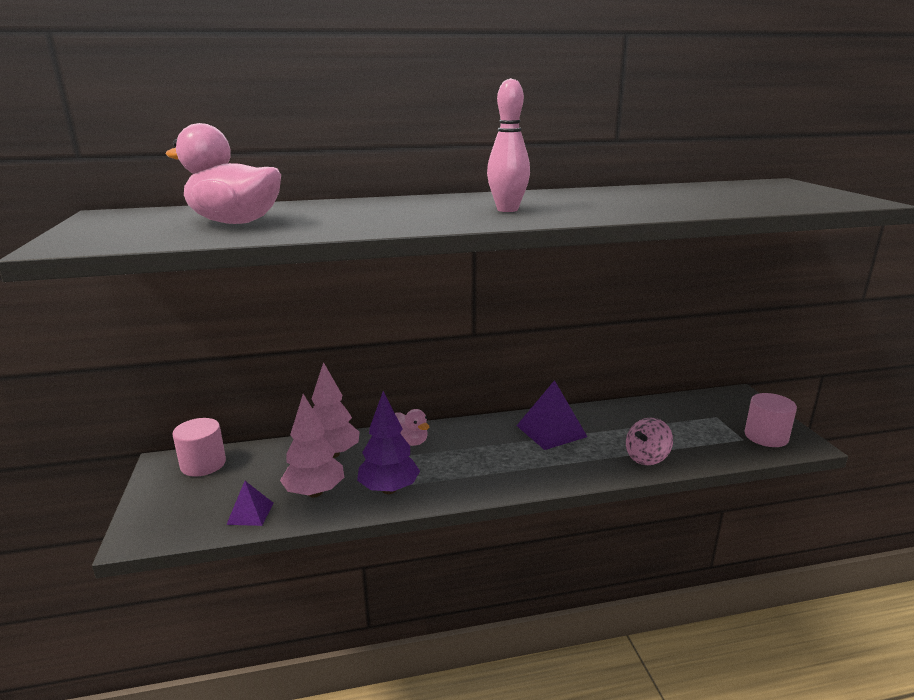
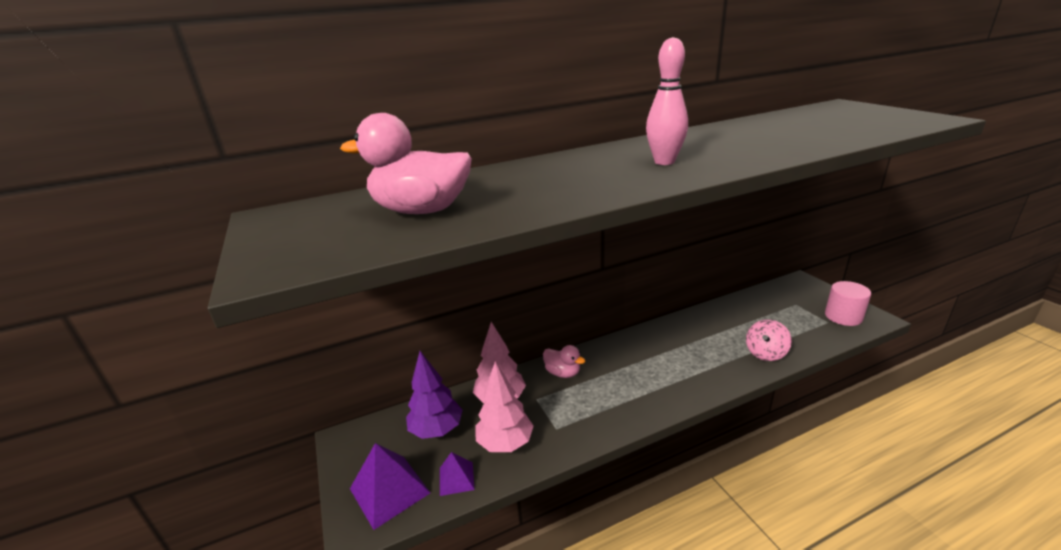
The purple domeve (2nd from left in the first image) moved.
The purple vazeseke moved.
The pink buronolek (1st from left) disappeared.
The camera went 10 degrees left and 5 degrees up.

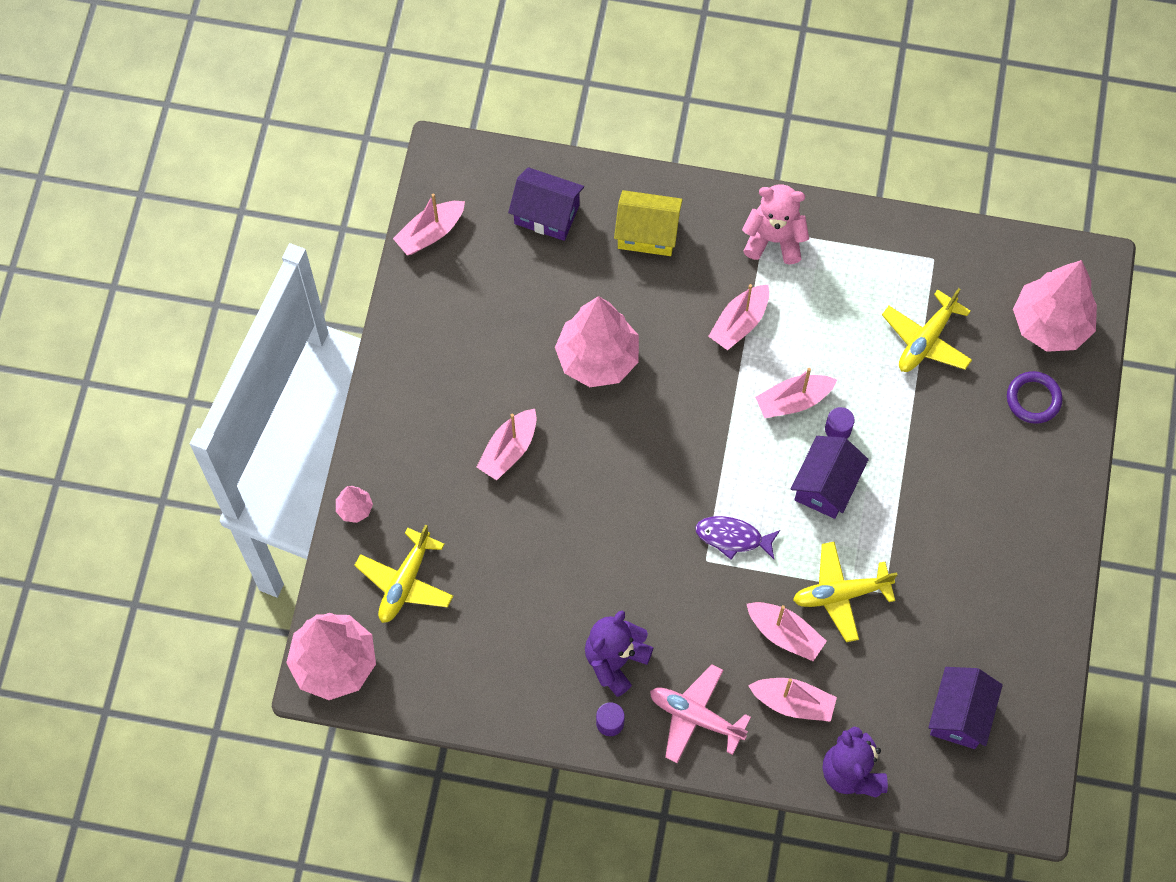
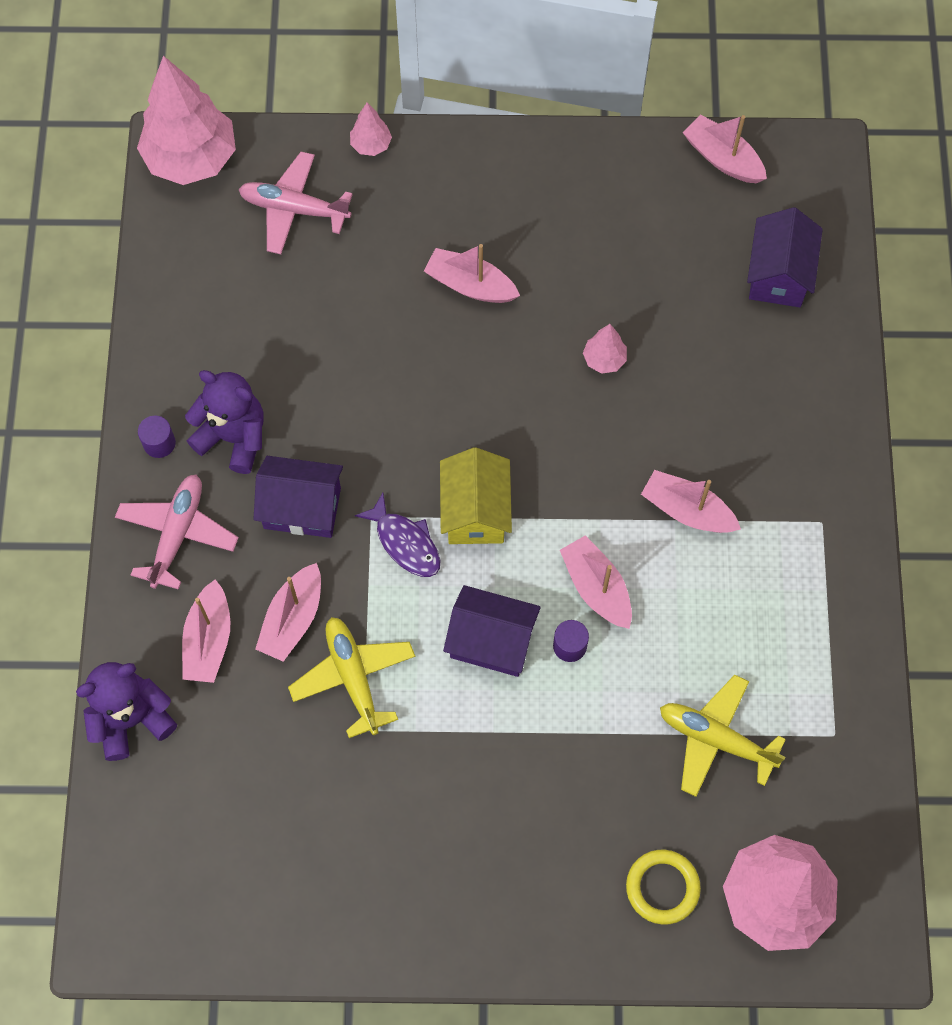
The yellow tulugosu (1st from left) became the pink tulugosu (2nd from left).
The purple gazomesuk (3rd from left in the first image) moved.
The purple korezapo turned 135 degrees clockwise.
The yellow gazomesuk moved.
The pink vazeseke (3rd from left) changed to 0.44 times the size.
The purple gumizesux became the yellow gumizesux.
The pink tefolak disappeared.
The camera went 80 degrees right and 0 degrees up.

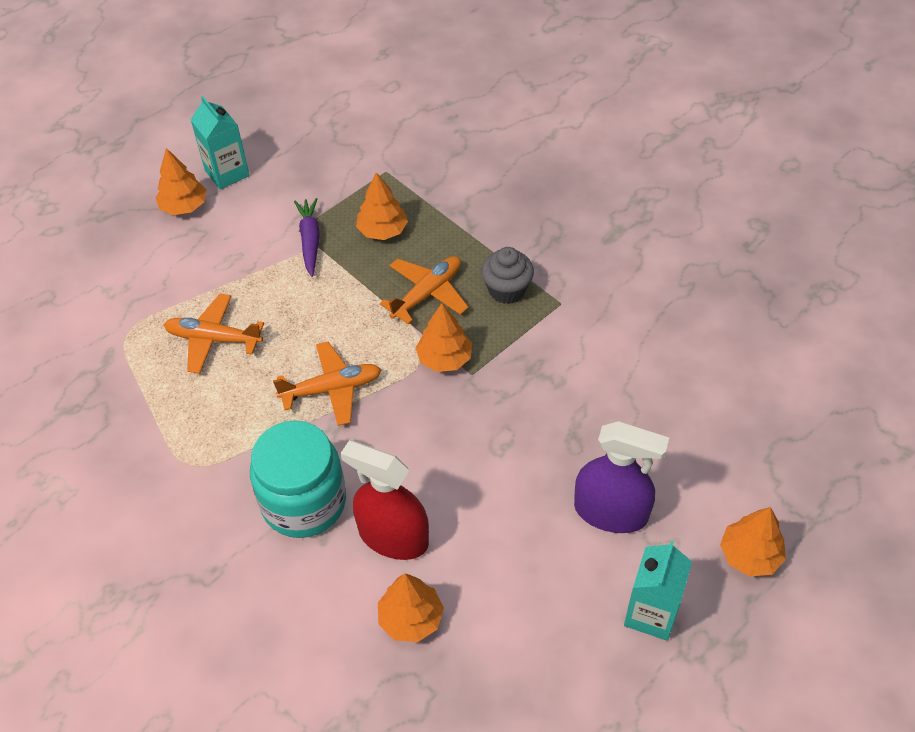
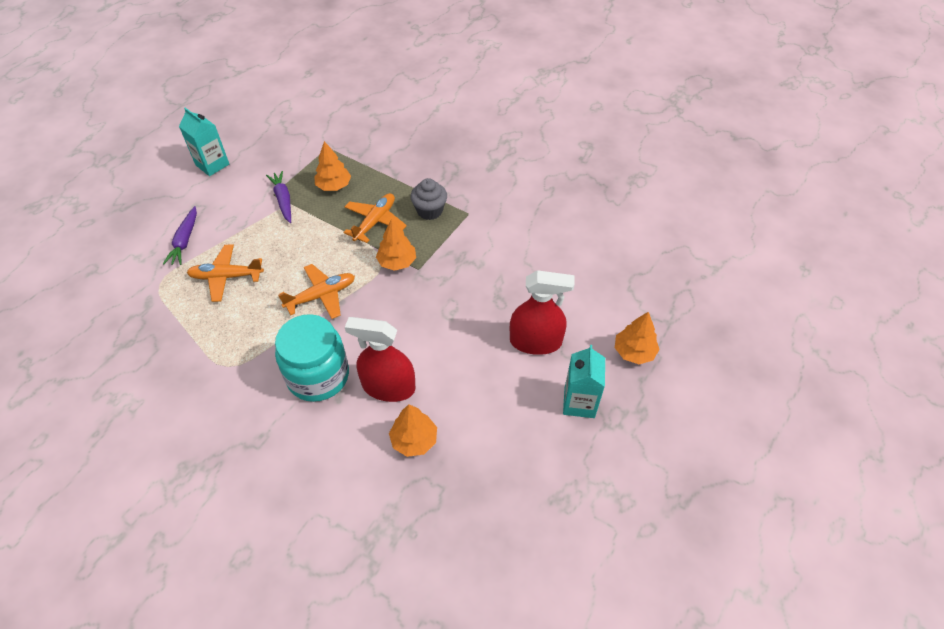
The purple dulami (1st from left) appeared.
The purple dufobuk became the red dufobuk (2nd from left).
The orange vazeseke (1st from left) disappeared.
The camera went 15 degrees left and 0 degrees up.

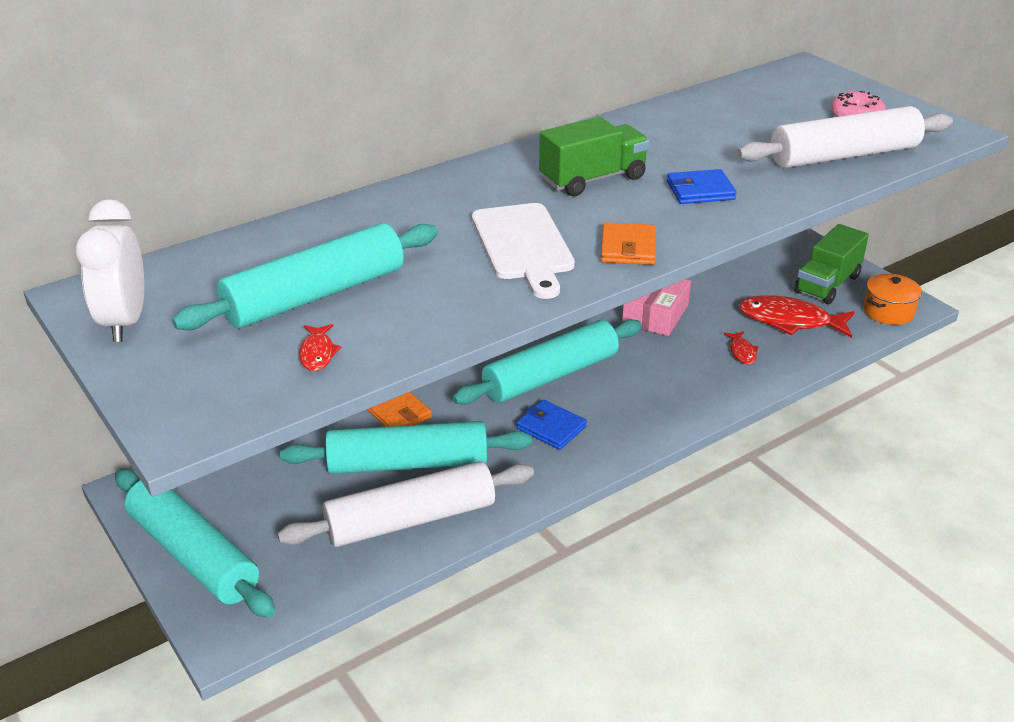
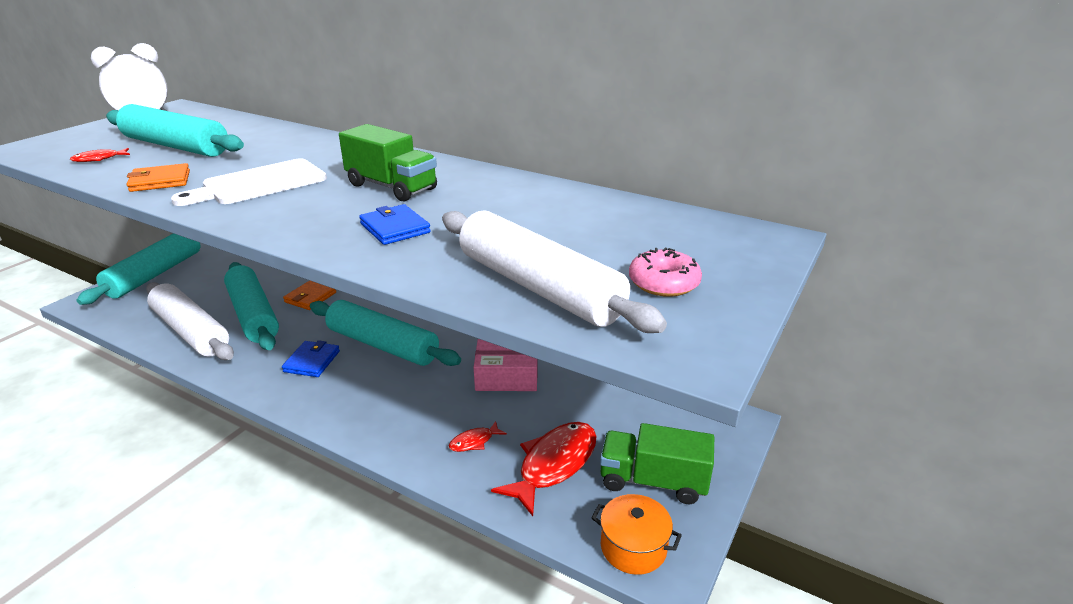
The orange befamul (2nd from left in the first image) moved.
The red korezapo (3rd from left) turned 45 degrees clockwise.
The camera went 65 degrees right and 5 degrees down.

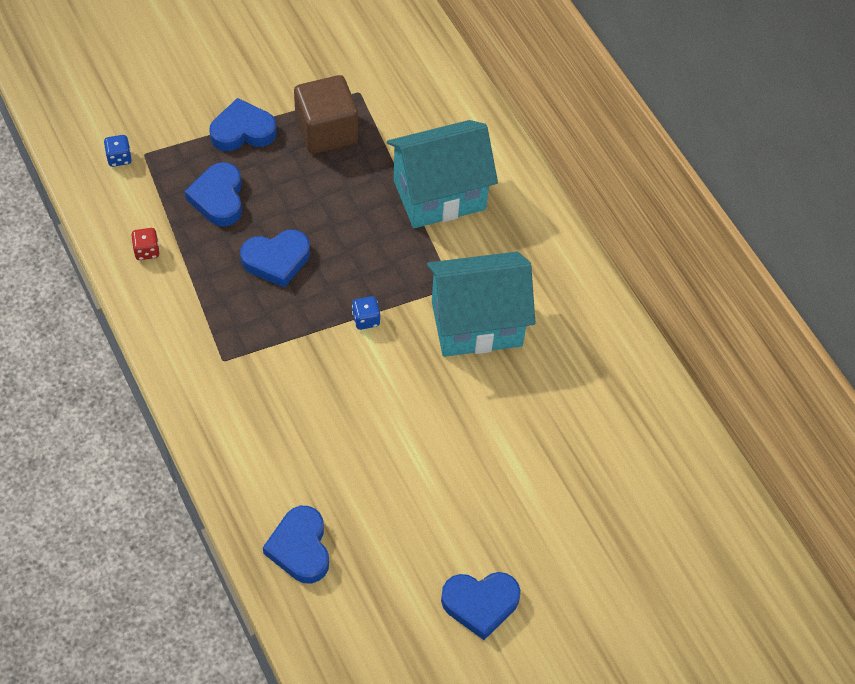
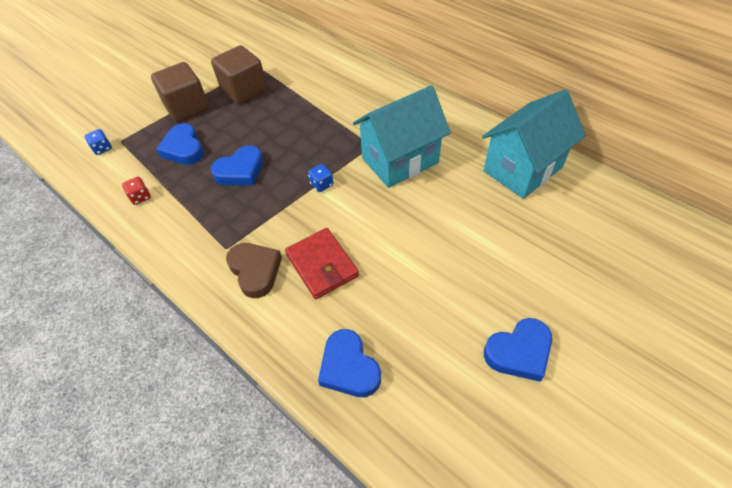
The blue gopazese (2nd from left) was replaced by the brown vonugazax (1st from left).
The brown gopazese appeared.
The red befamul appeared.
The turquoise gazomesuk (1st from left in the first image) moved.
The camera went 15 degrees left and 5 degrees down.

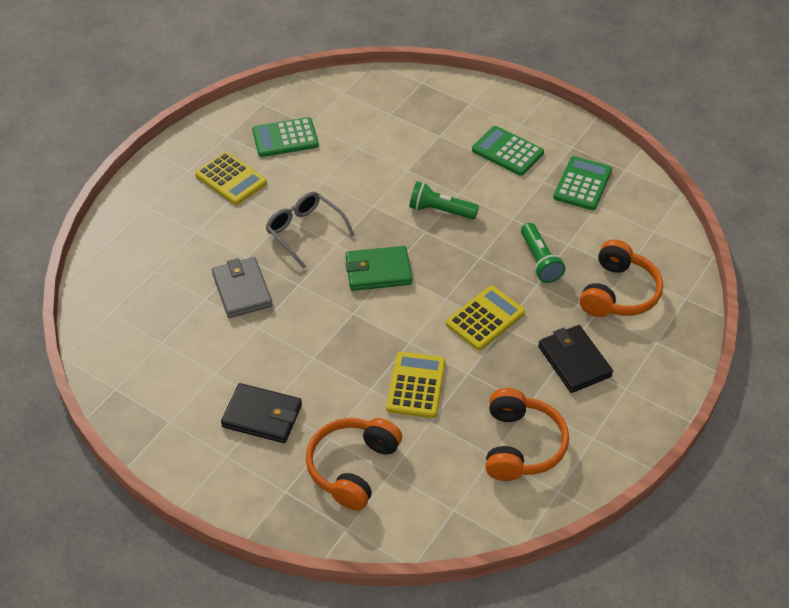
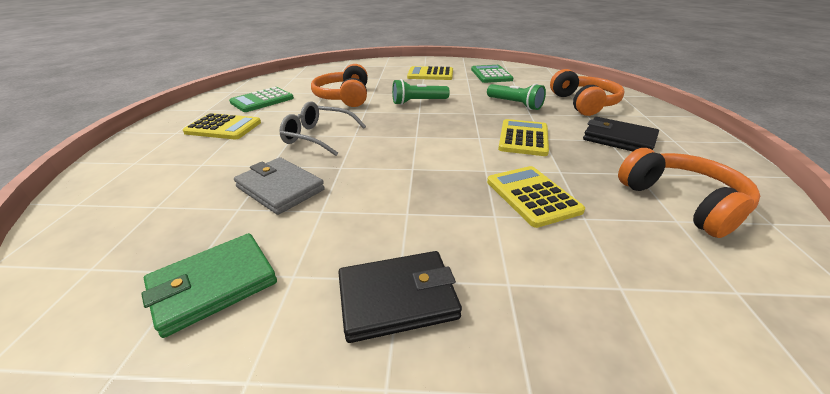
The green befamul moved.
The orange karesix (1st from left) moved.
The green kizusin (2nd from left) became the yellow kizusin (2nd from left).
The camera went 30 degrees left and 15 degrees down.

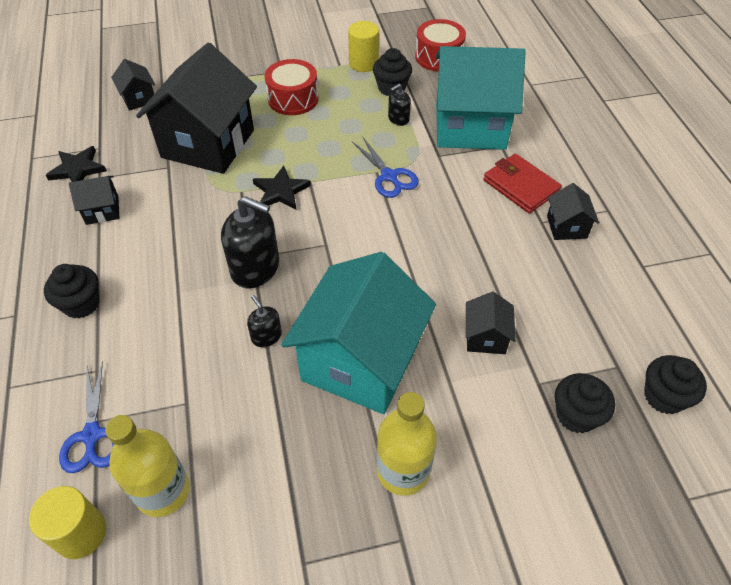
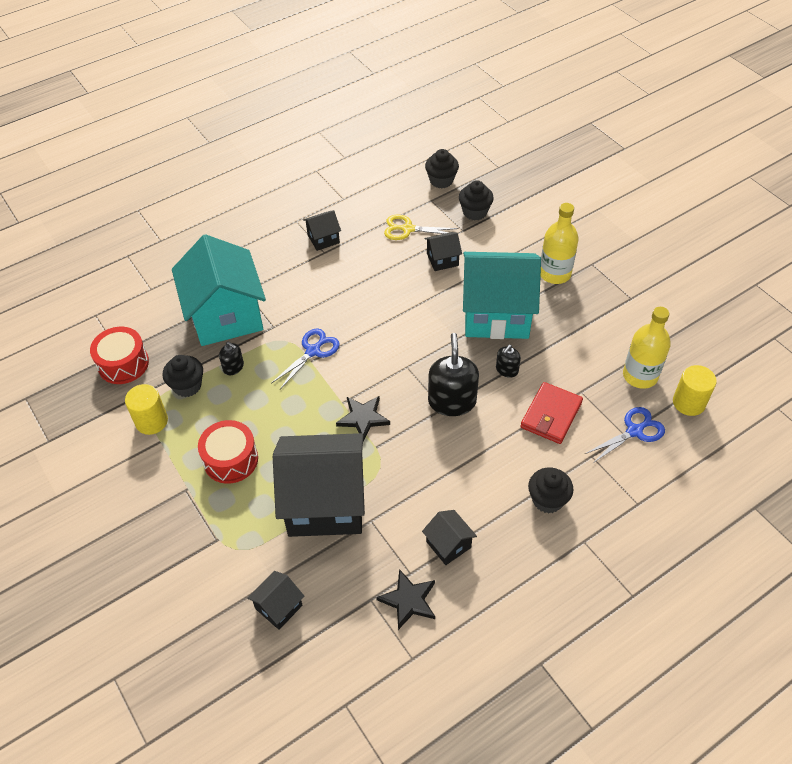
The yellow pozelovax appeared.
The red befamul moved.
The camera went 110 degrees left and 0 degrees up.

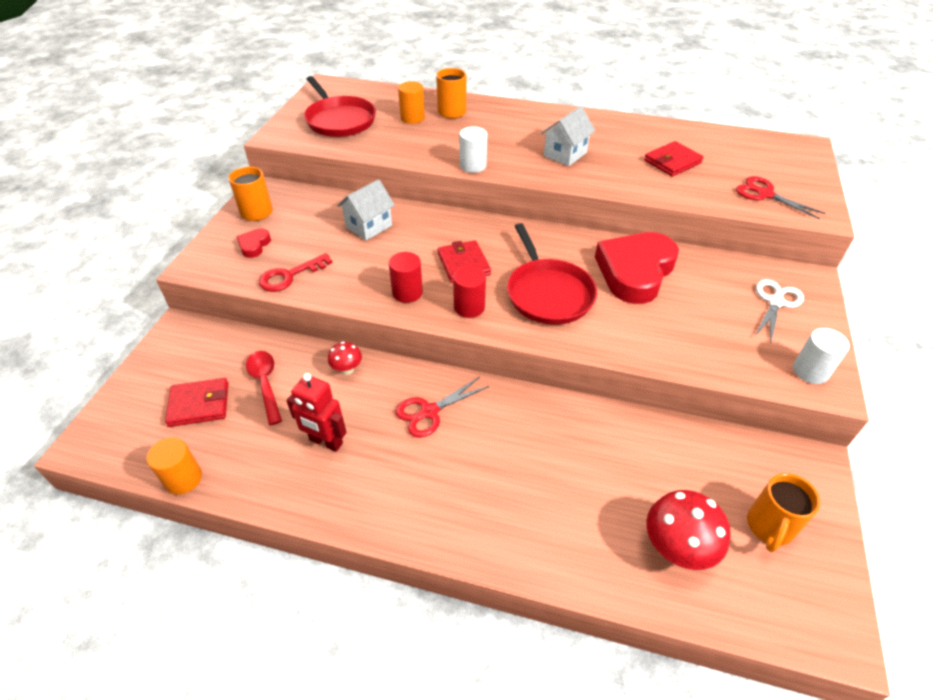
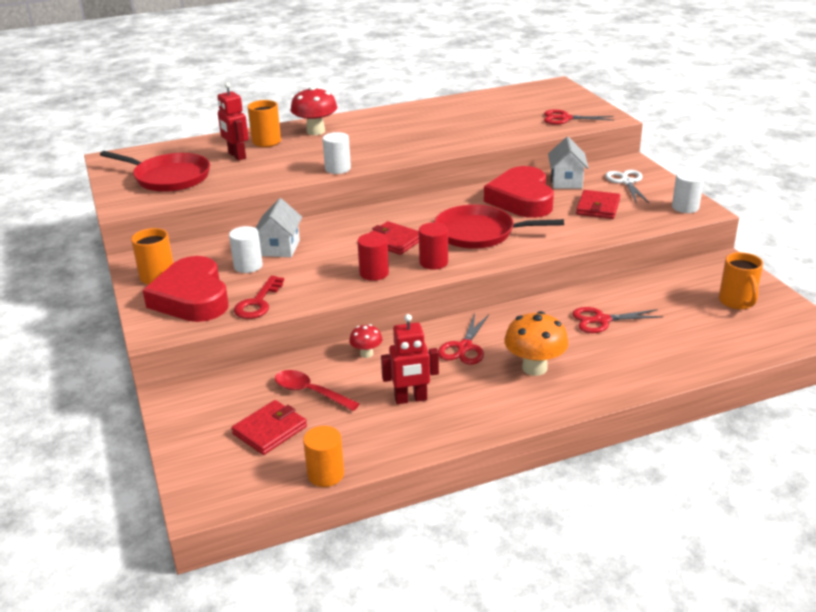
The red gopazese (1st from left) changed to 2.37 times the size.
The orange buronolek (2nd from left) was replaced by the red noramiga (1st from left).
The white buronolek (1st from left) appeared.
The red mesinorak (2nd from left in the first image) moved.
The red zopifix (2nd from left) turned 150 degrees clockwise.
The orange mesinorak appeared.
The white gazomesuk (2nd from left) moved.
The red pozelovax (3rd from left) appeared.
The red befamul (3rd from left) moved.
The camera went 35 degrees left and 15 degrees down.

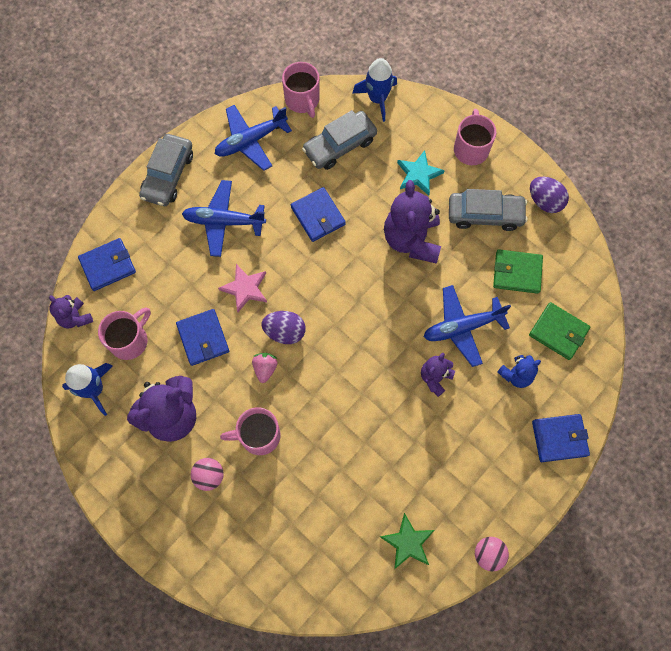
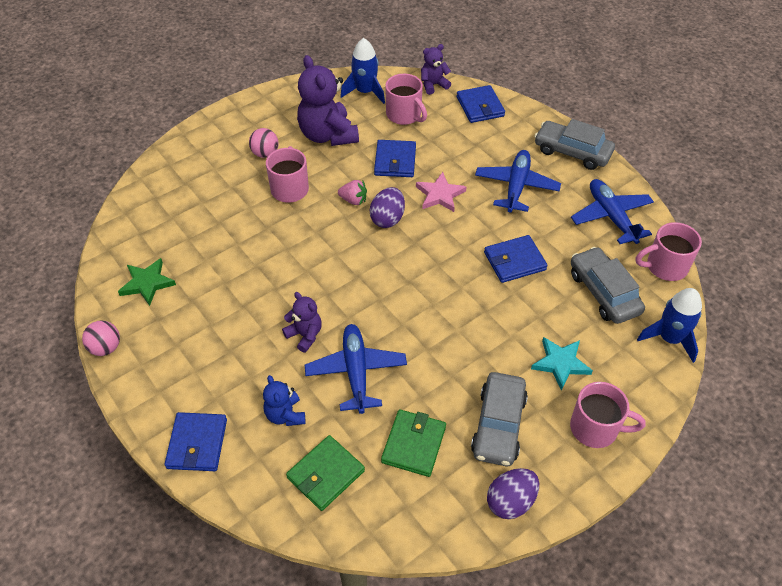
The blue befamul (2nd from left) turned 75 degrees counterclockwise.
The purple tefolak (3rd from left) disappeared.
The camera went 100 degrees right and 20 degrees down.

